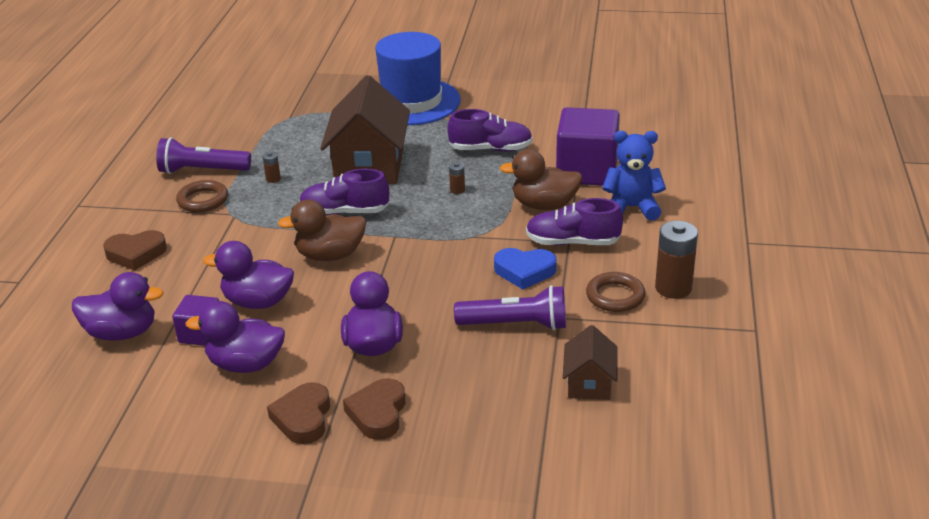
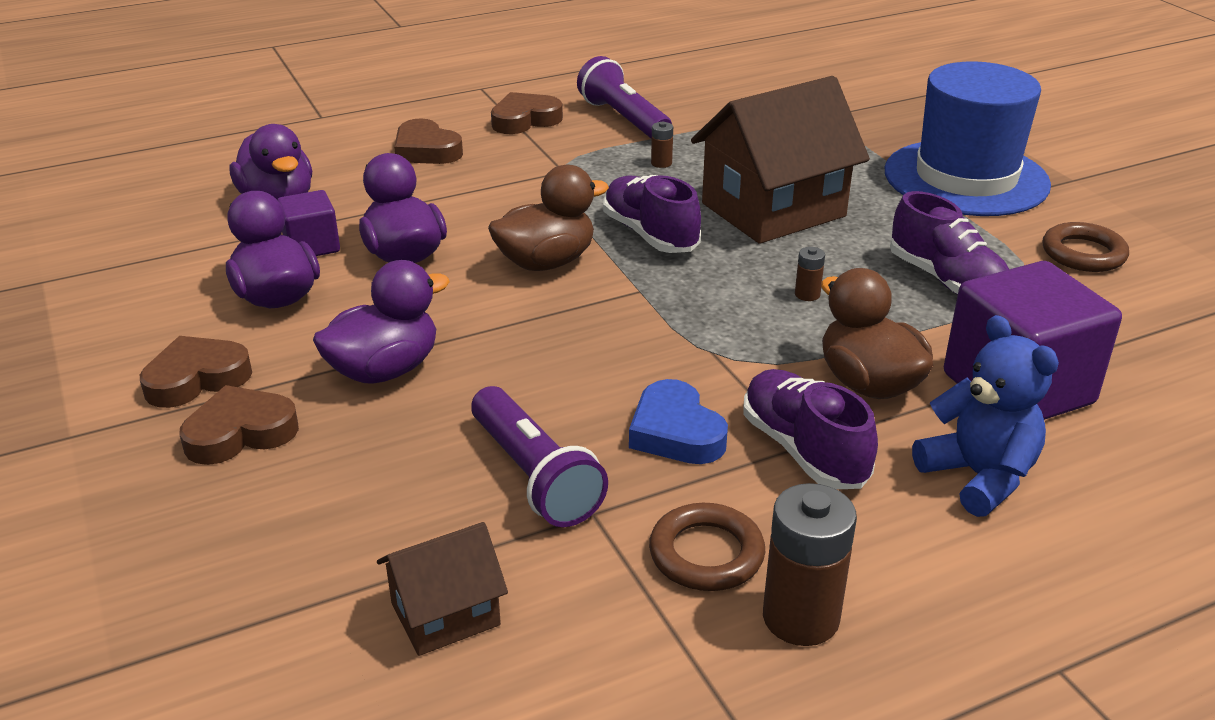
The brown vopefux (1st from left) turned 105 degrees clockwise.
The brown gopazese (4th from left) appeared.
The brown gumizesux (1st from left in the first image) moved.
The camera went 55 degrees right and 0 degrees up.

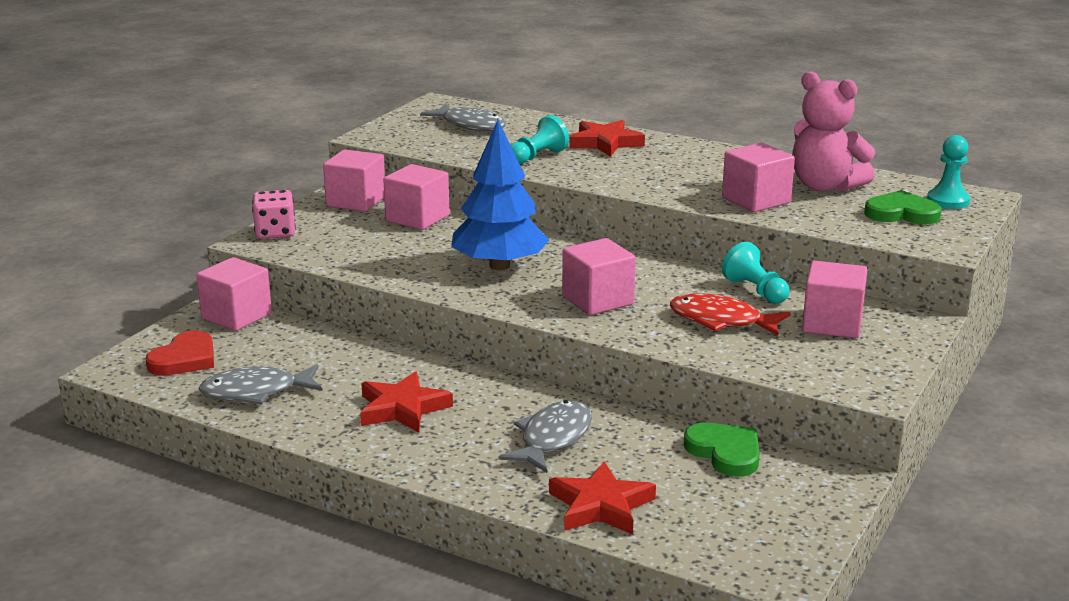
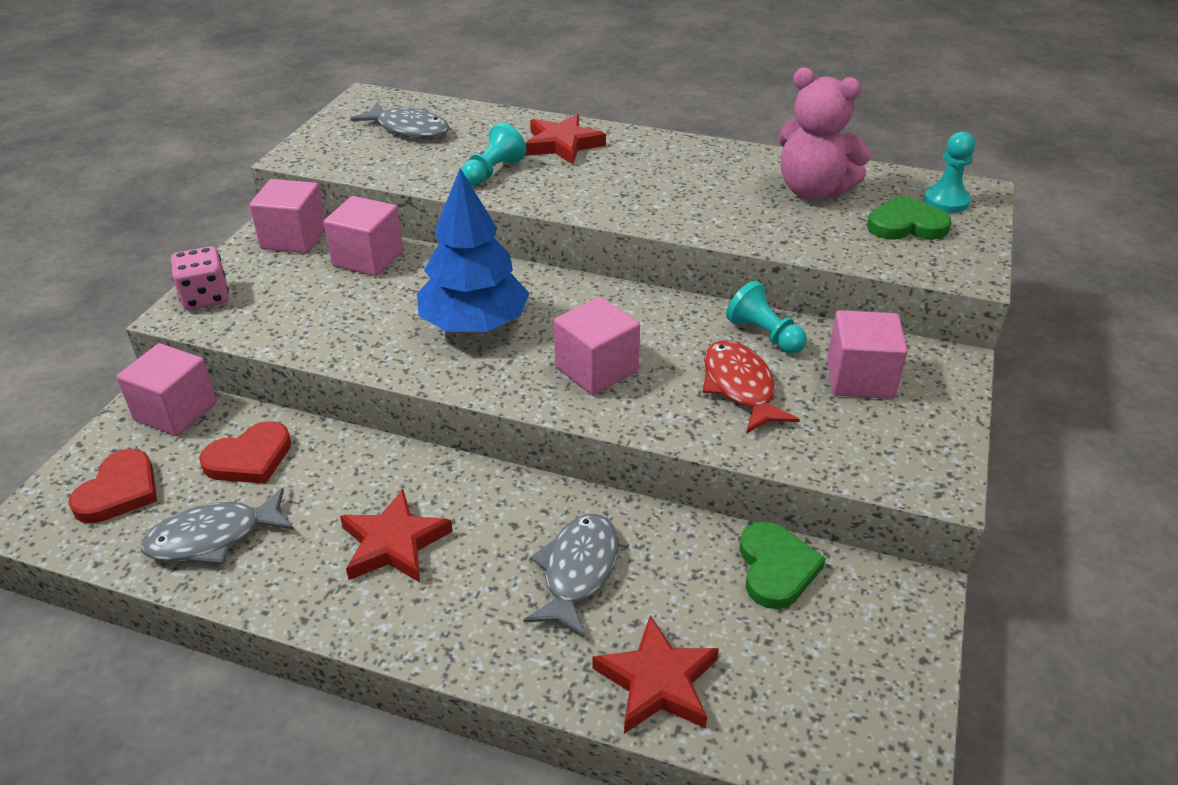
The red gopazese (2nd from left) appeared.
The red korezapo turned 60 degrees clockwise.
The green gopazese (1st from left) turned 45 degrees clockwise.
The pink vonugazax (5th from left) disappeared.
The camera went 10 degrees left and 15 degrees up.

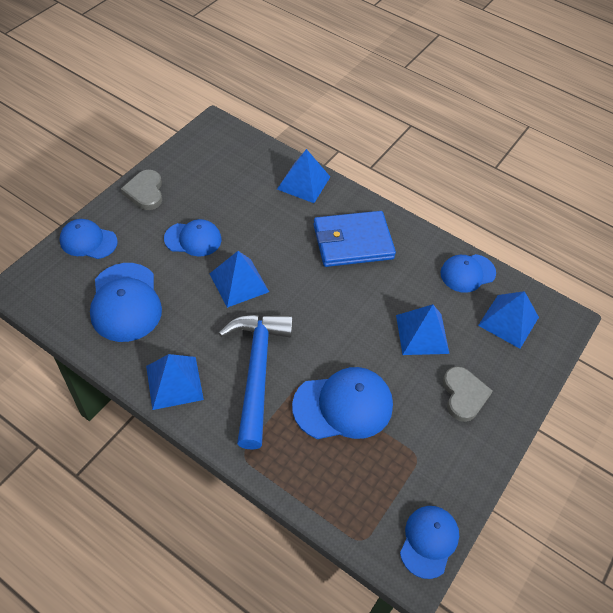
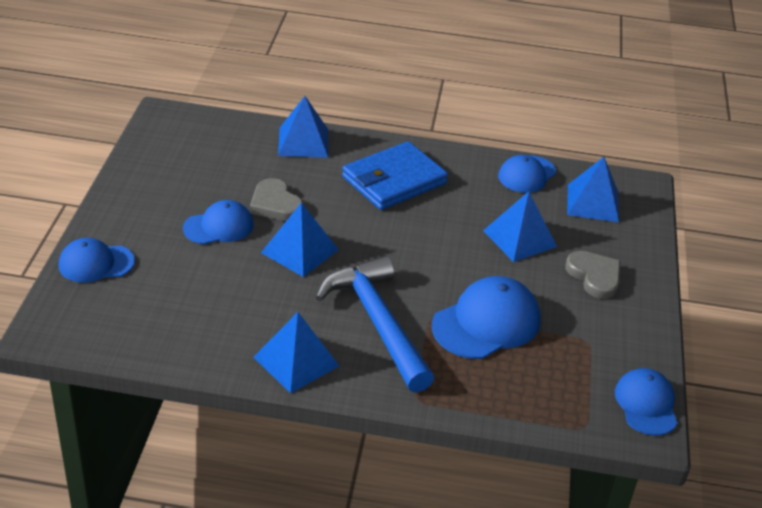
The grey gopazese (1st from left) moved.
The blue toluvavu (2nd from left) disappeared.
The camera went 25 degrees left and 15 degrees down.

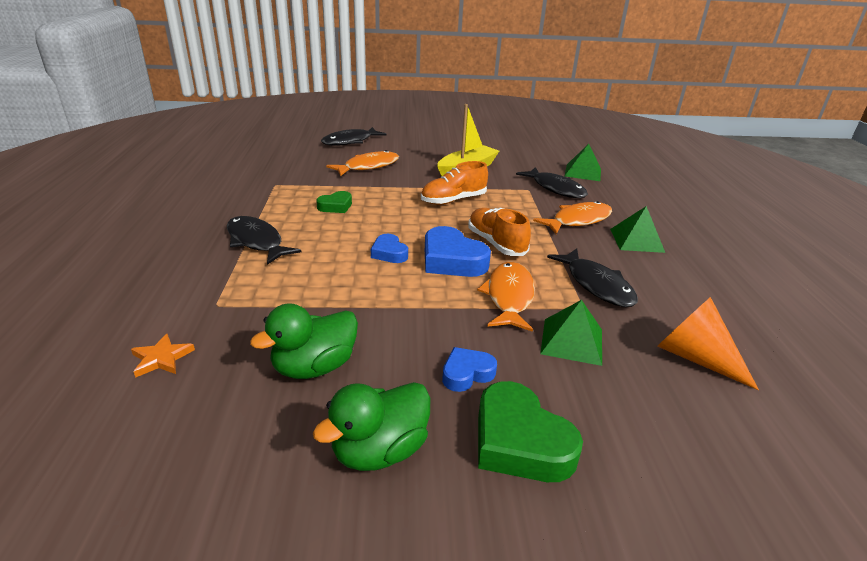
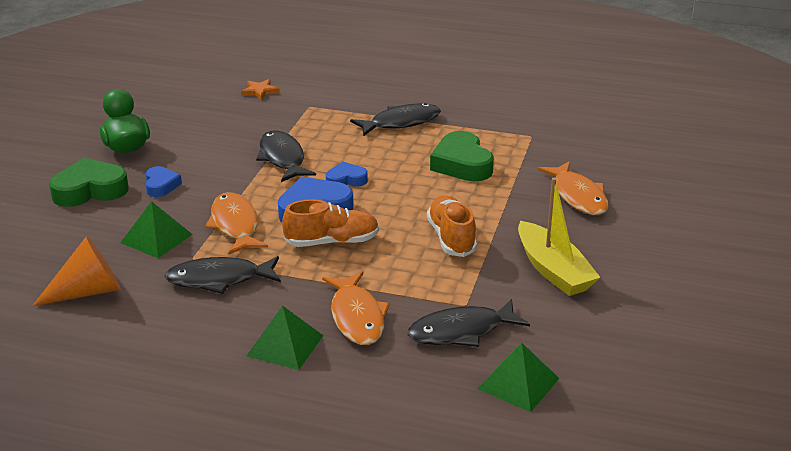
The orange korezapo (2nd from left in the first image) turned 135 degrees counterclockwise.
The black korezapo (2nd from left) moved.
The green gopazese (1st from left in the first image) changed to 1.75 times the size.
The green vopefux (1st from left) disappeared.
The camera went 110 degrees right and 0 degrees up.

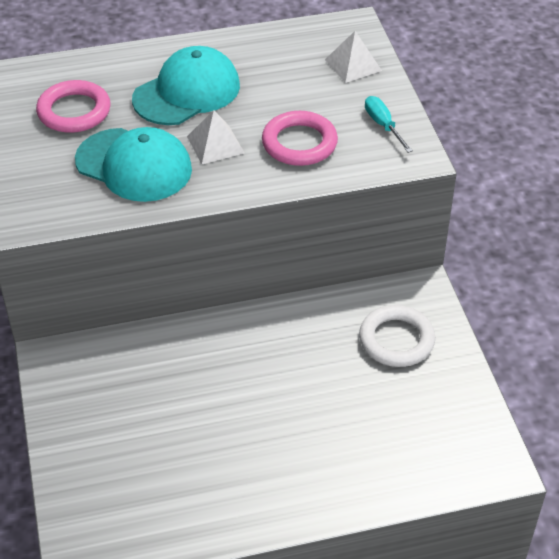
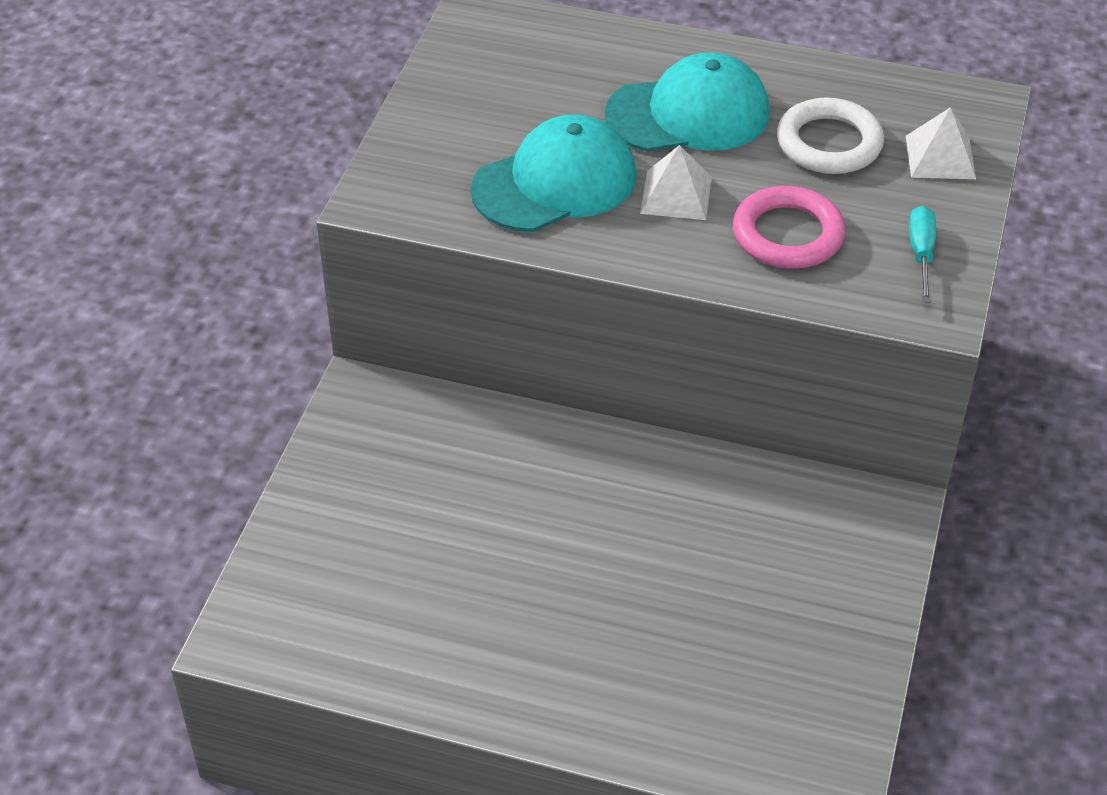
The turquoise toluvavu (1st from left) turned 90 degrees counterclockwise.
The white gumizesux moved.
The pink gumizesux (1st from left) disappeared.
The camera went 30 degrees right and 0 degrees up.

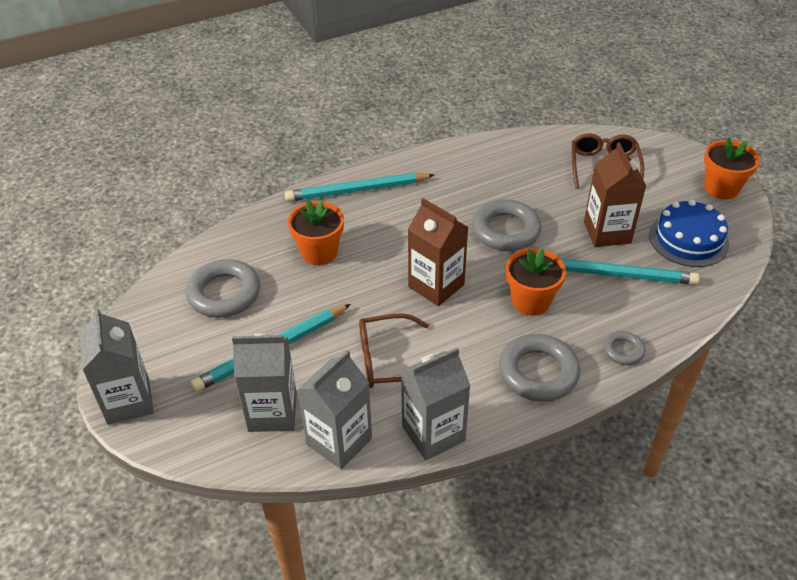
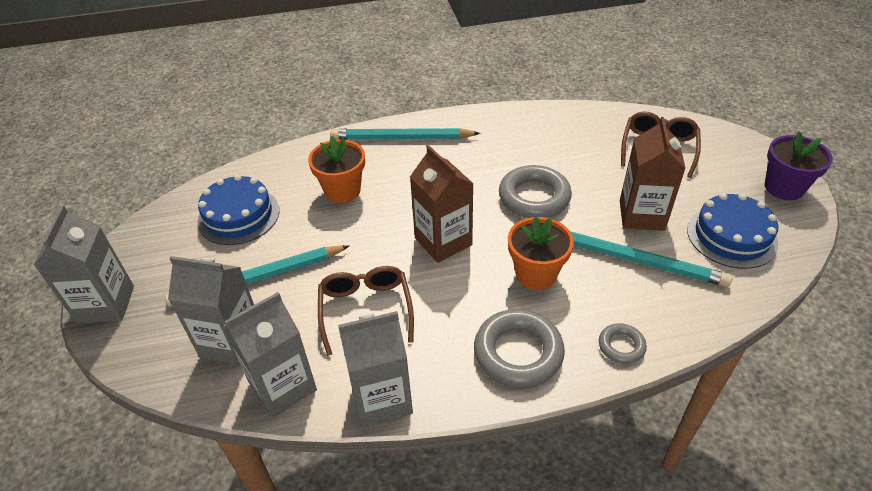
The grey gumizesux (1st from left) was replaced by the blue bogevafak (1st from left).
The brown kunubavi (1st from left) turned 75 degrees clockwise.
The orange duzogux (3rd from left) became the purple duzogux.
The camera went 15 degrees right and 0 degrees up.

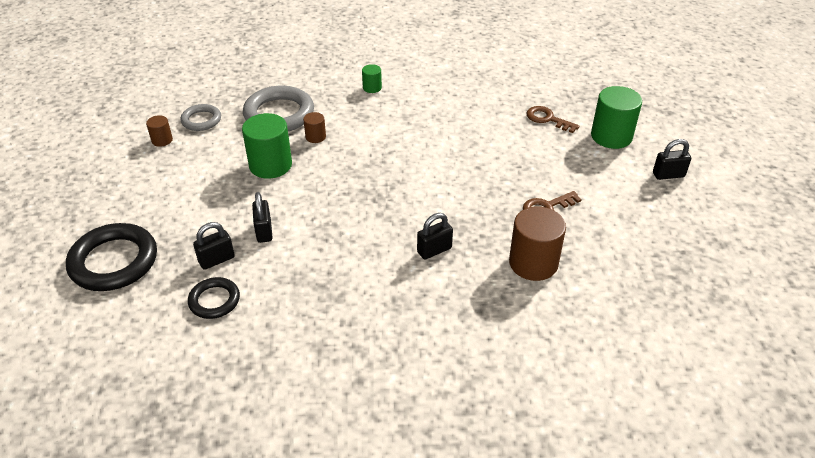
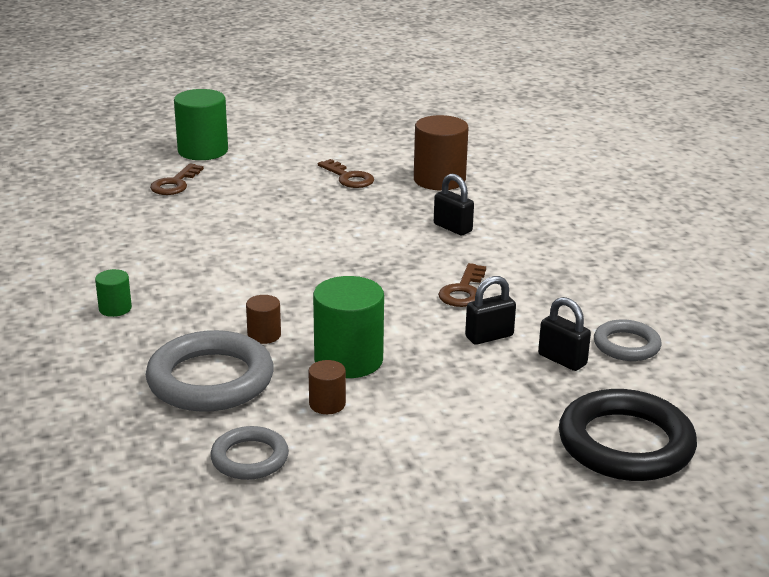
The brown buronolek (1st from left in the first image) moved.
The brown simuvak (3rd from left) appeared.
The black gumizesux (2nd from left) became the grey gumizesux (3rd from left).
The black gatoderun (4th from left) disappeared.
The camera went 105 degrees left and 15 degrees down.

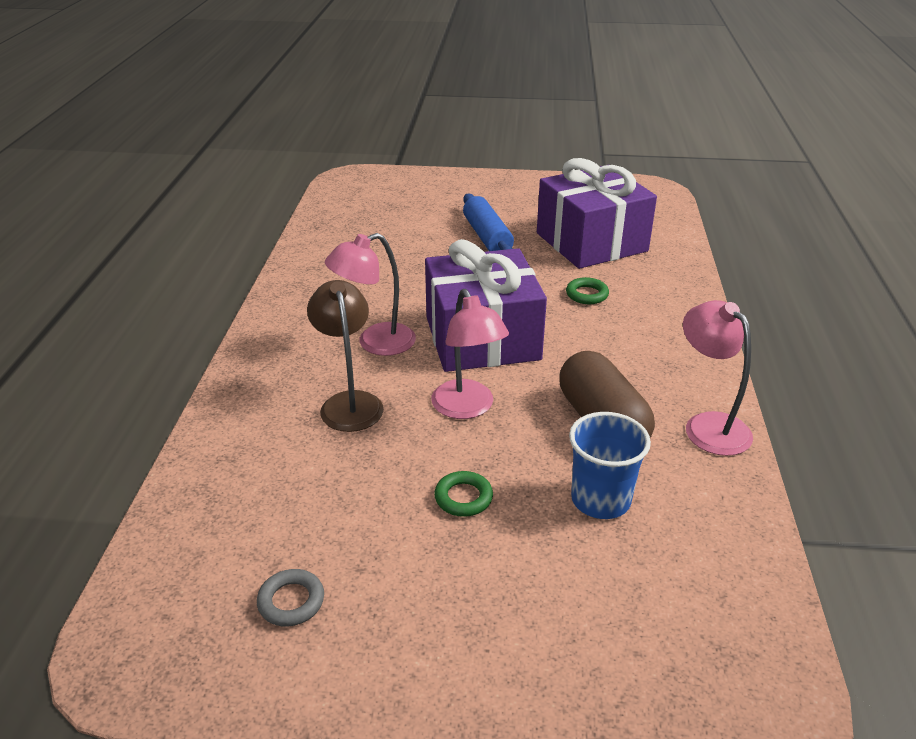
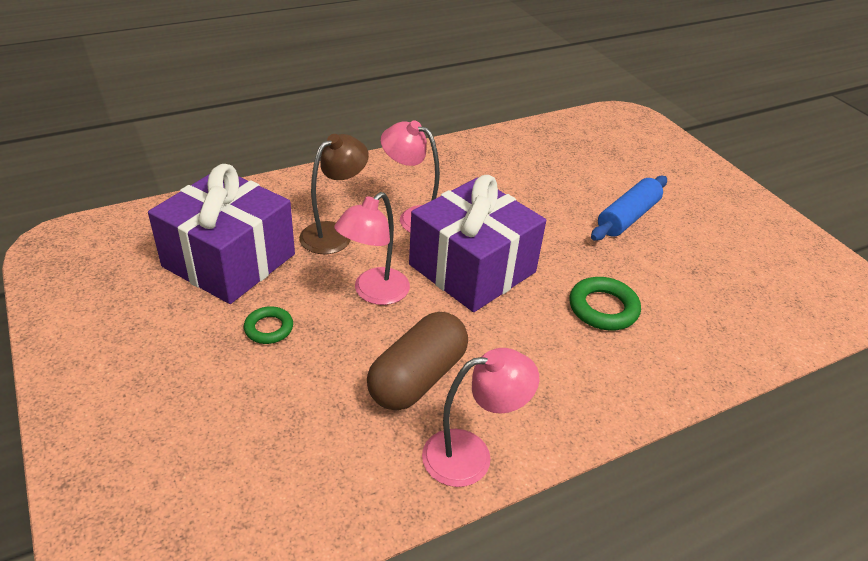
The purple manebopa (2nd from left in the first image) moved.
The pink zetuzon (3rd from left) turned 45 degrees clockwise.
The green gumizesux (2nd from left) changed to 1.56 times the size.
The grey gumizesux disappeared.
The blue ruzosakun disappeared.
The camera went 55 degrees right and 5 degrees up.

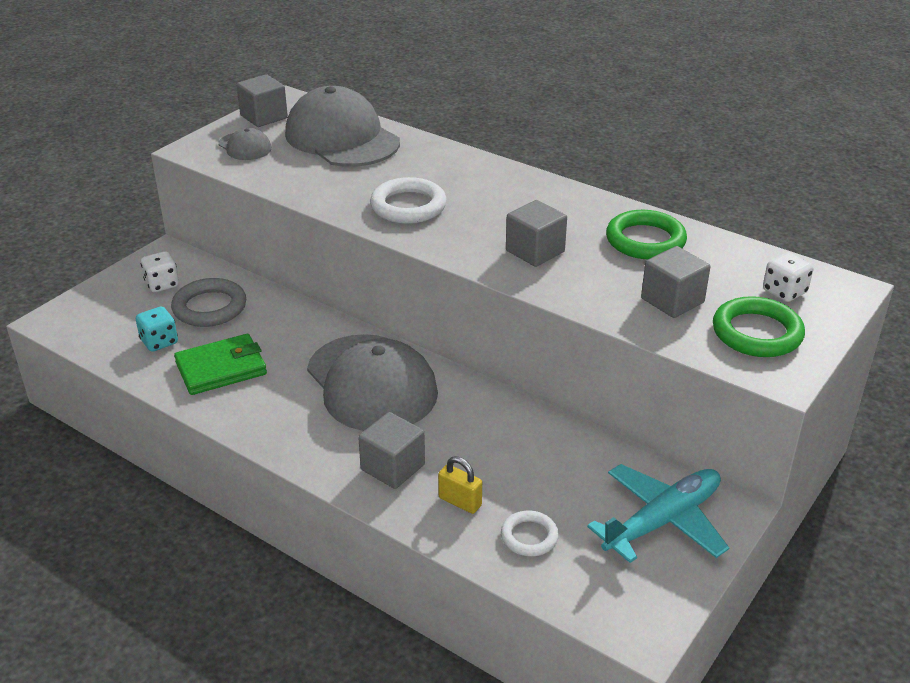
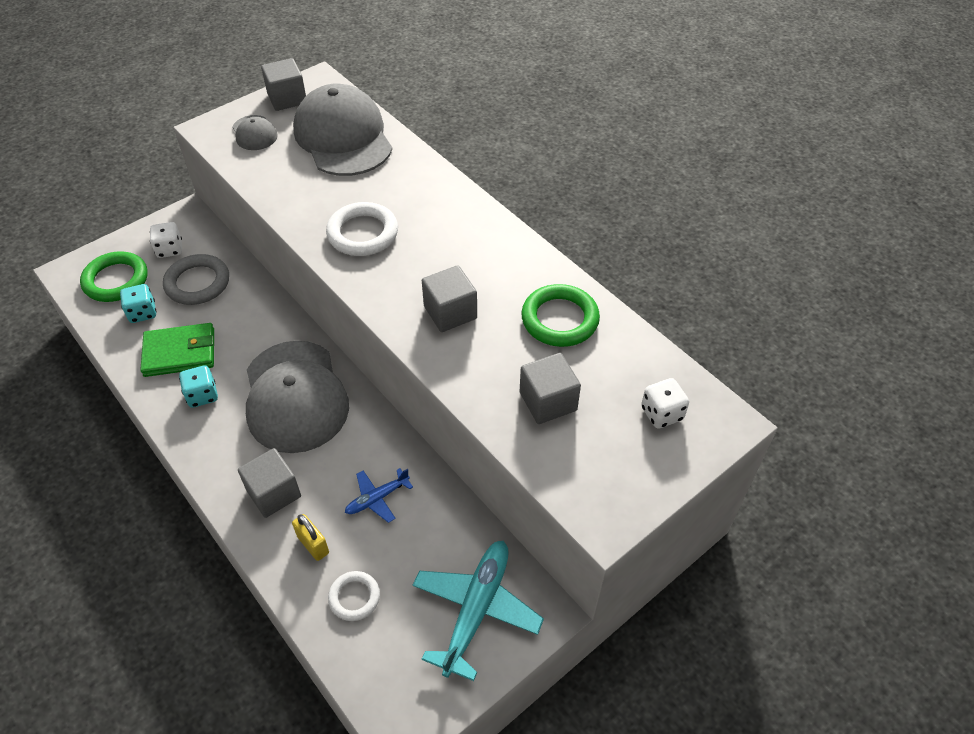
The green gumizesux (2nd from left in the first image) moved.
The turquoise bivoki (2nd from left) appeared.
The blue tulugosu appeared.
The turquoise tulugosu turned 45 degrees counterclockwise.
The camera went 15 degrees right and 15 degrees up.

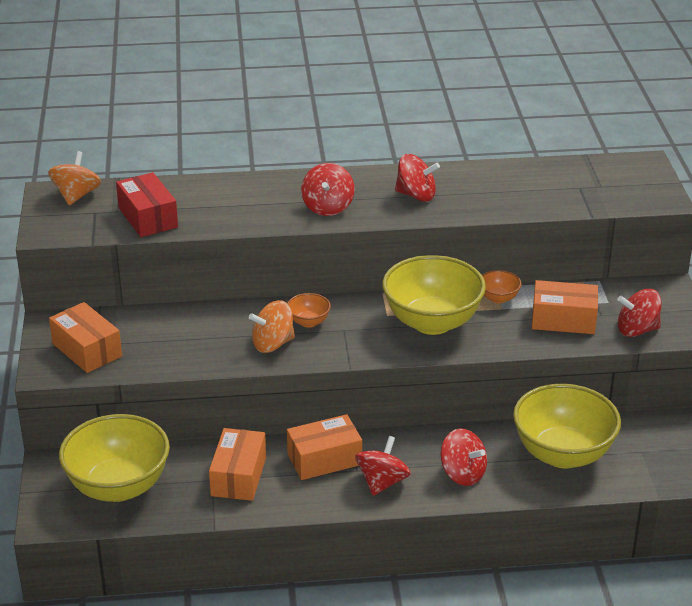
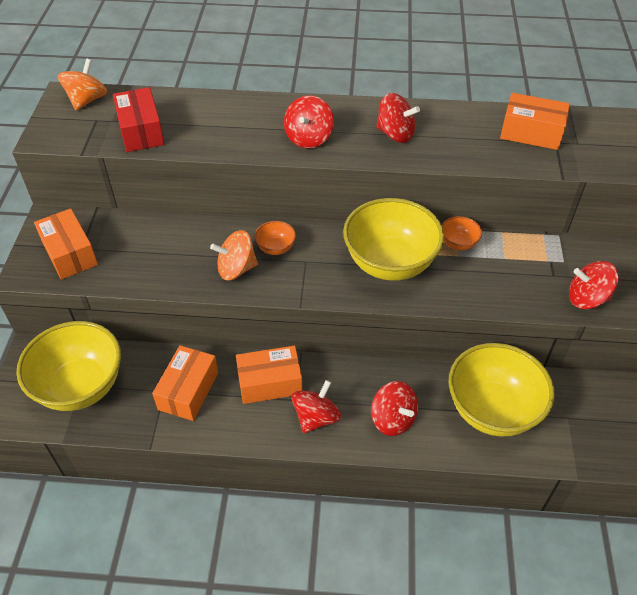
The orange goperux (4th from left) moved.
The camera went 10 degrees right and 15 degrees up.

